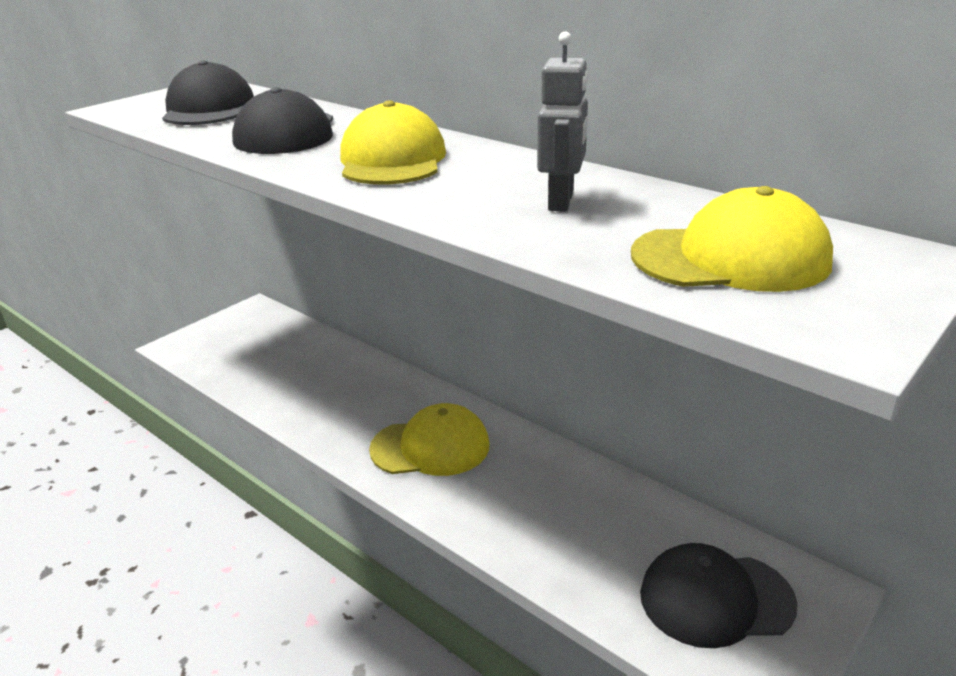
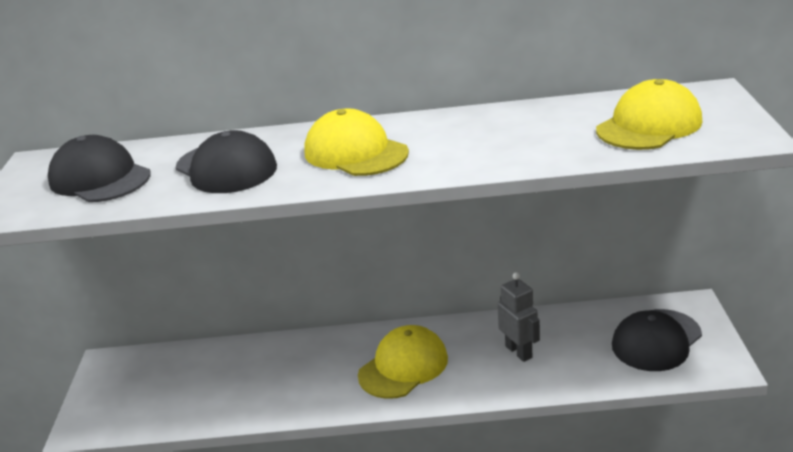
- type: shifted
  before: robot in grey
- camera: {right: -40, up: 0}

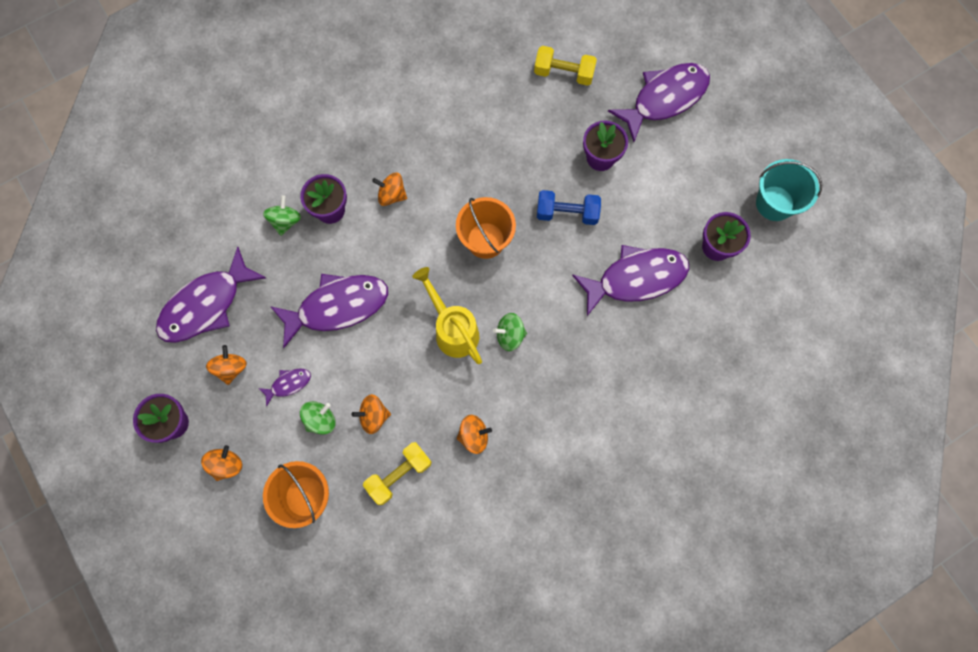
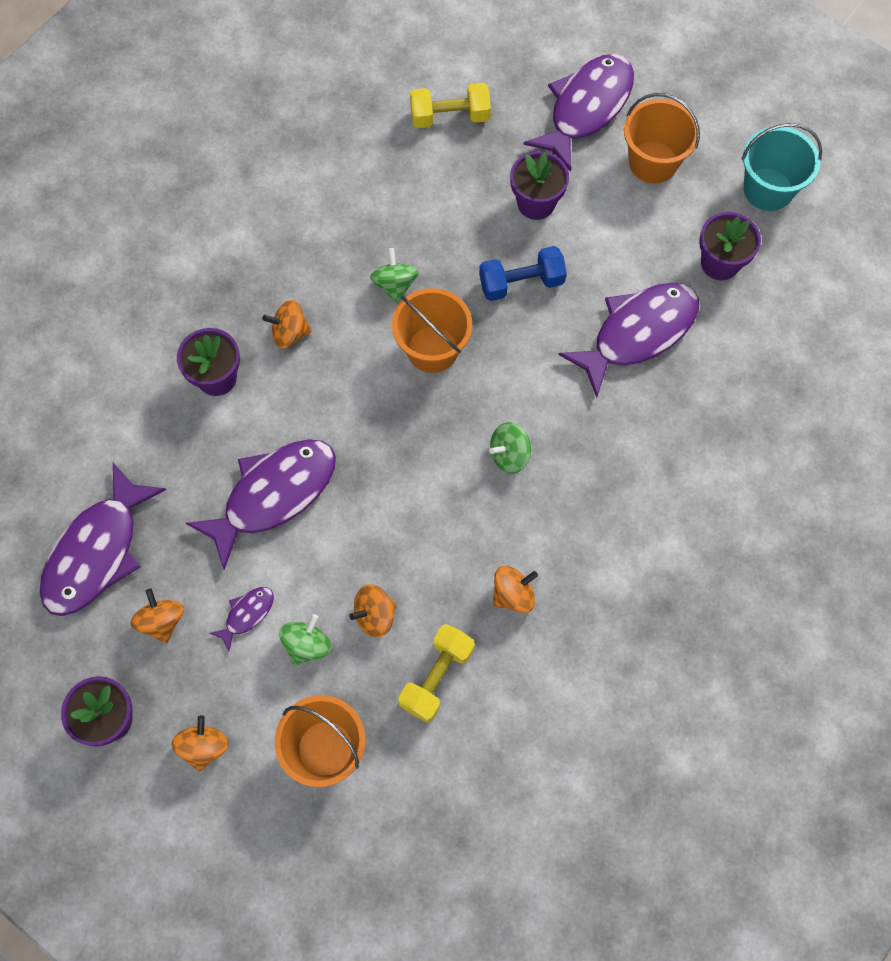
- type: gone
  before: watering can in yellow
- type: new
  after: bucket in orange (no. 3 from left)
- type: shifted
  before: spinning top in green (no. 1 from left in the first image)
  after: spinning top in green (no. 2 from left)
- camera: {right: -20, up: -5}

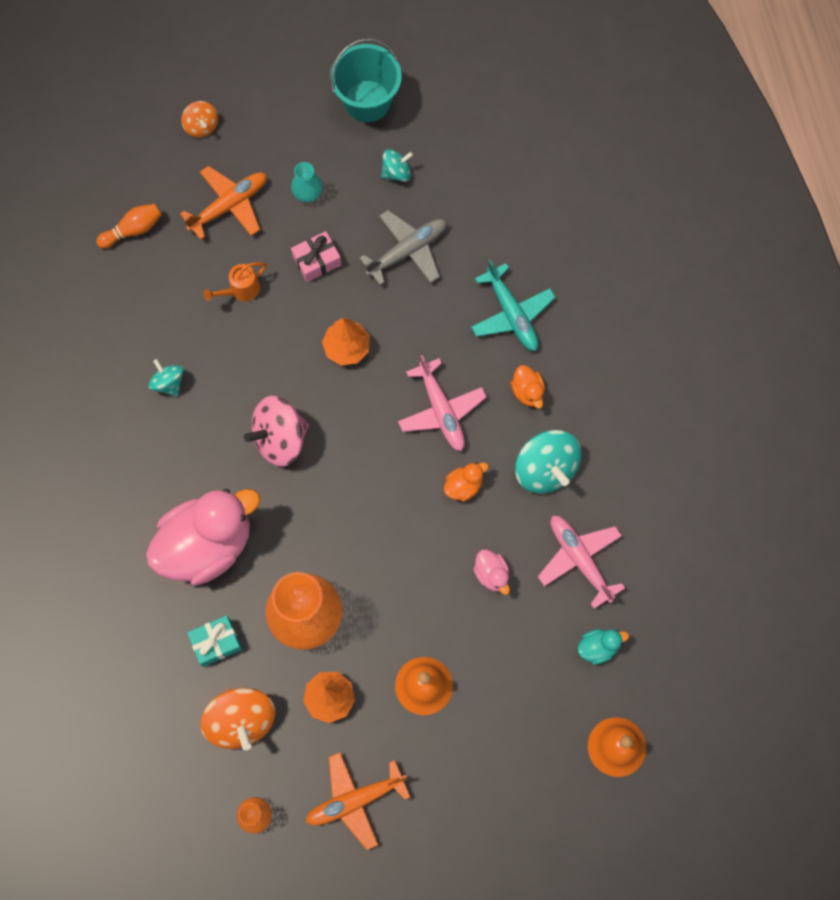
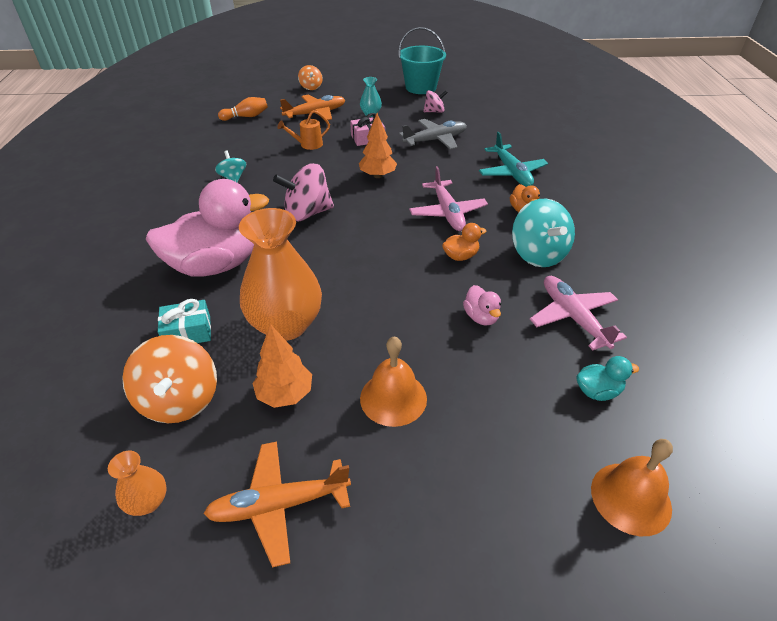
- type: repainted
  before: spinning top in turquoise (no. 2 from left)
  after: spinning top in pink (no. 2 from left)
- camera: {right: 10, up: -30}

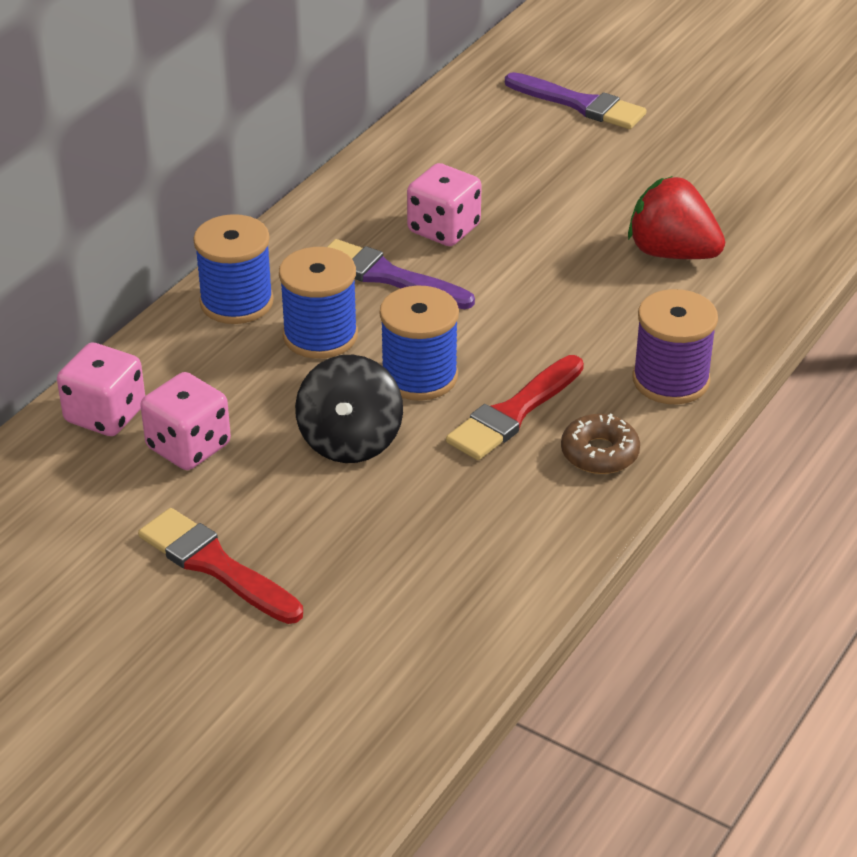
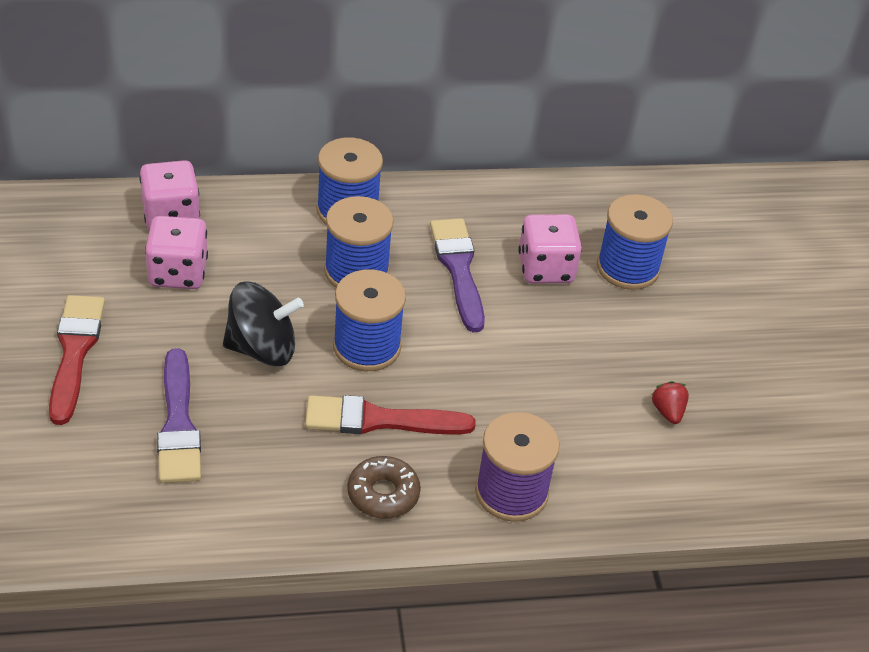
- type: new
  after: spool in blue (no. 4 from left)
- type: shifted
  before: brush in purple (no. 2 from left in the first image)
  after: brush in purple (no. 1 from left)
- type: rotated
  before: spinning top in black
  turn: -150
- type: scaled
  before: strawberry in red
  scale: 0.45
- camera: {right: 45, up: 5}

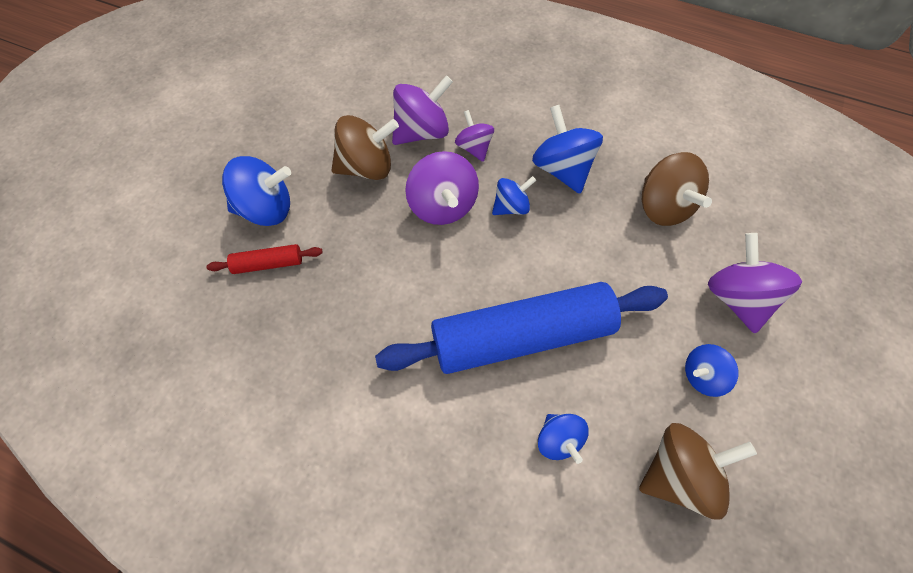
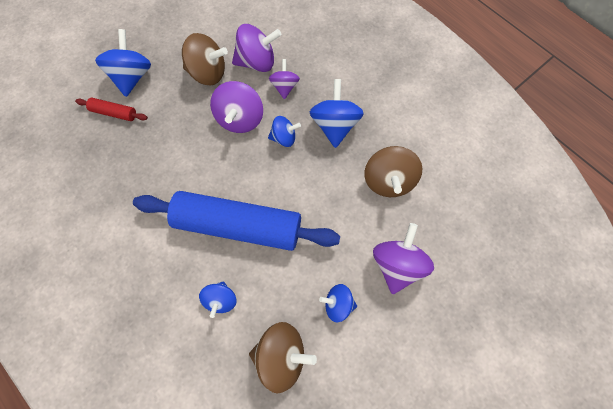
- type: rotated
  before: spinning top in blue (no. 1 from left)
  turn: -105
- camera: {right: 25, up: 5}

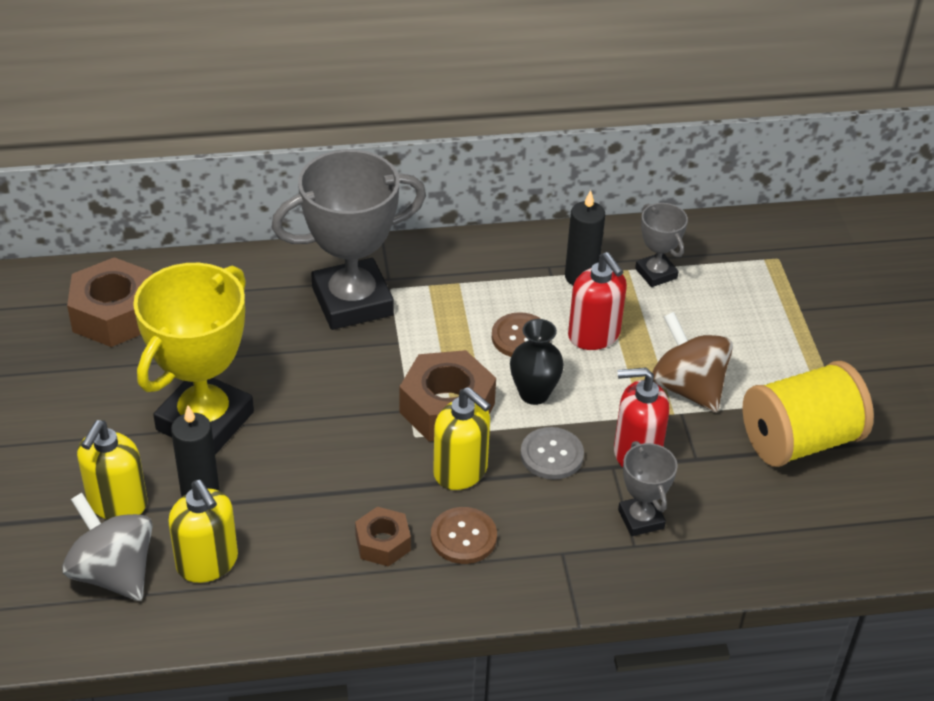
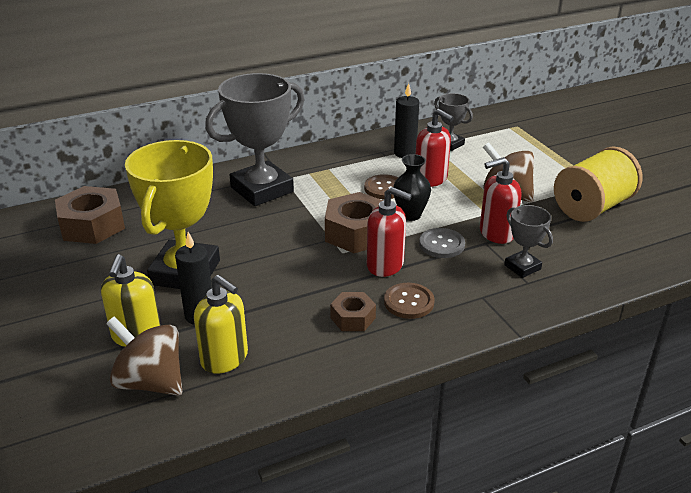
- type: repainted
  before: spinning top in grey
  after: spinning top in brown (no. 1 from left)
- type: repainted
  before: soap dispenser in yellow (no. 3 from left)
  after: soap dispenser in red (no. 1 from left)
- camera: {right: -15, up: -10}

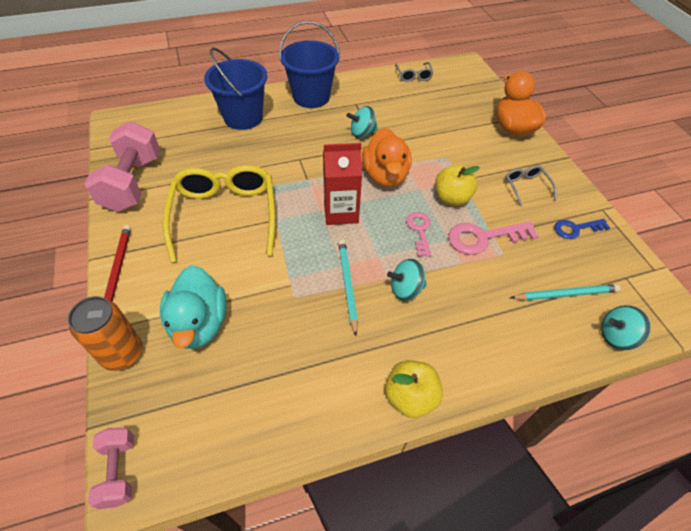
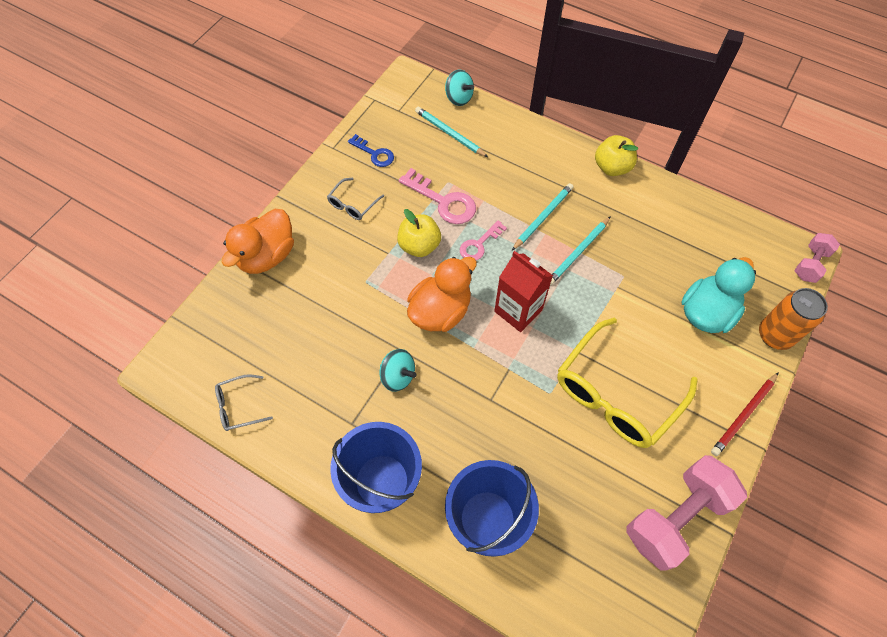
- type: swapped
  before: spinning top in turquoise (no. 2 from left)
  after: pencil in turquoise (no. 2 from left)
- type: rotated
  before: glasses in grey (no. 1 from left)
  turn: -150
- camera: {right: -130, up: 10}

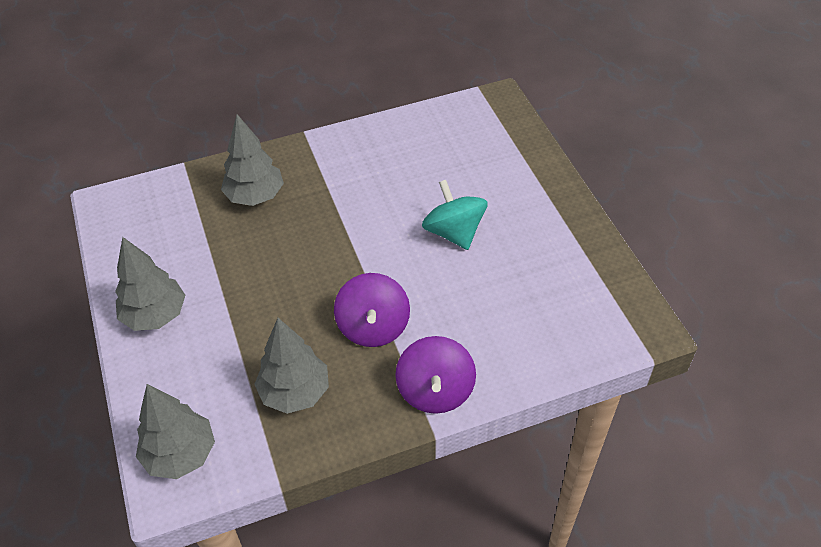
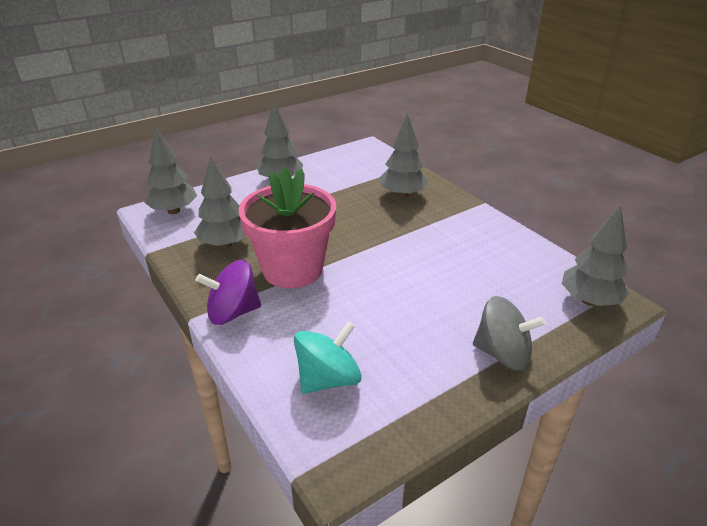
- type: new
  after: spinning top in grey
- type: new
  after: tree in grey (no. 5 from left)
- type: shifted
  before: spinning top in turquoise
- type: swapped
  before: spinning top in purple (no. 1 from left)
  after: flower pot in pink
- camera: {right: 75, up: -15}

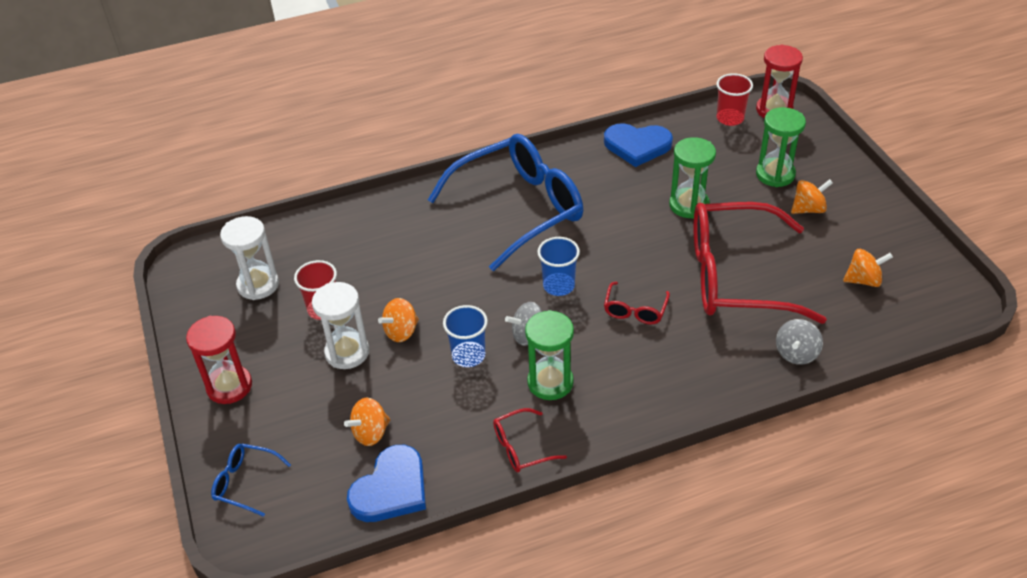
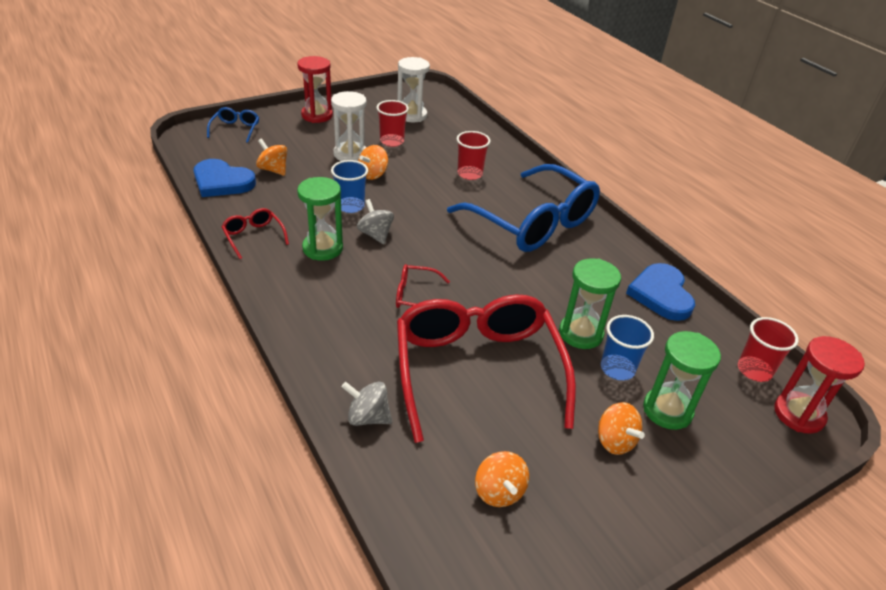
- type: new
  after: cup in red (no. 2 from left)
- type: shifted
  before: cup in blue (no. 2 from left)
- type: rotated
  before: spinning top in orange (no. 2 from left)
  turn: -90
- camera: {right: 75, up: -5}

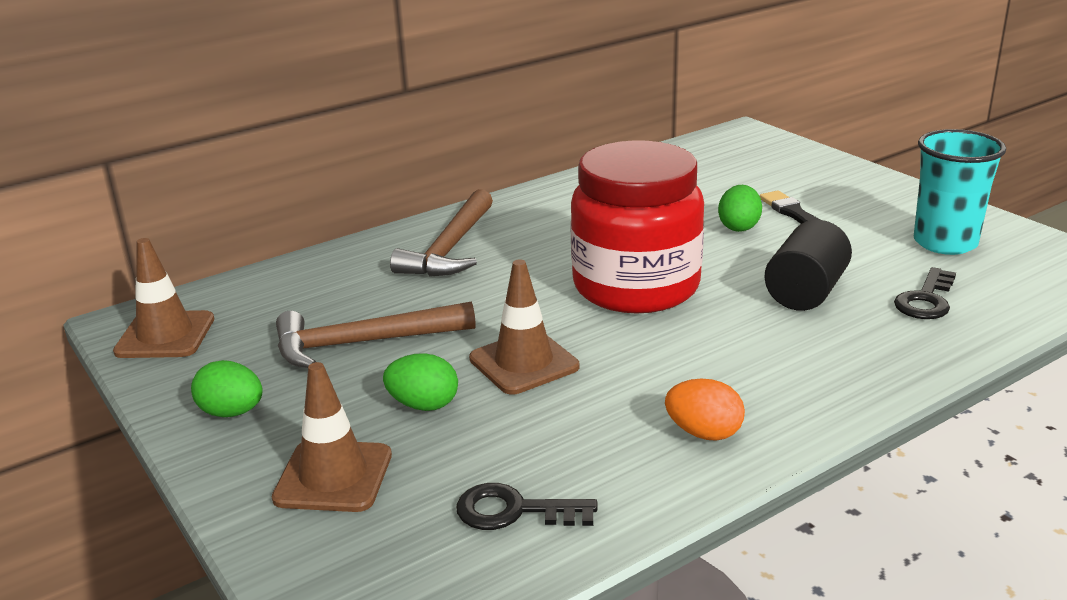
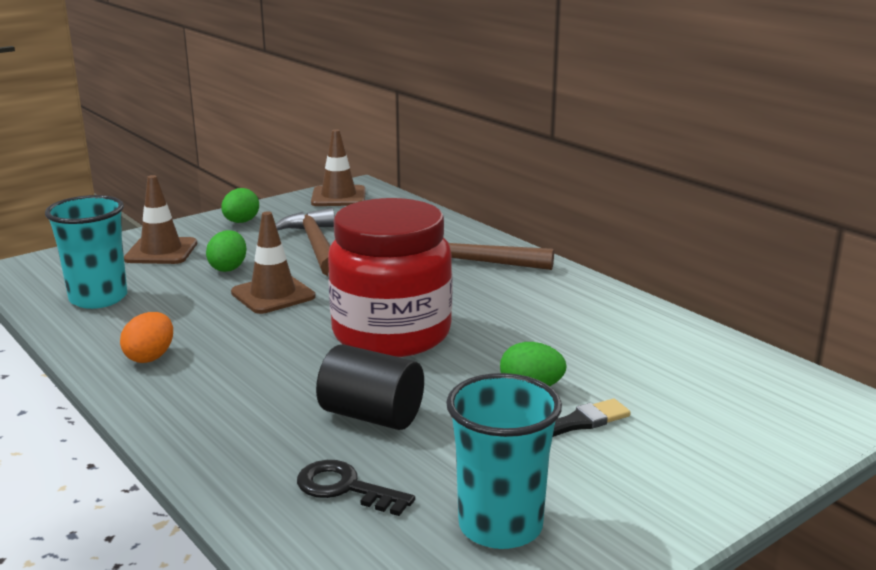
- type: swapped
  before: key in black (no. 1 from left)
  after: cup in turquoise (no. 1 from left)
- camera: {right: 85, up: -5}

